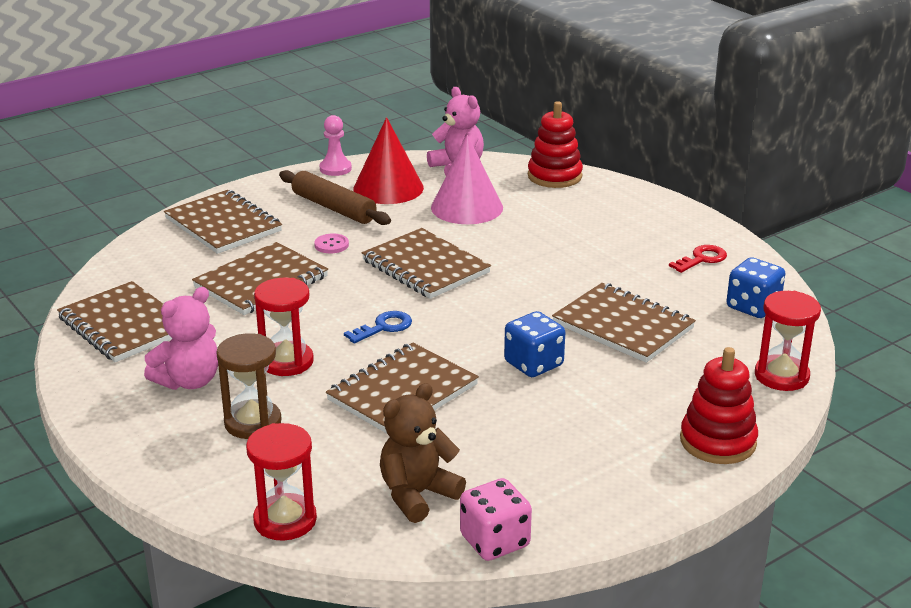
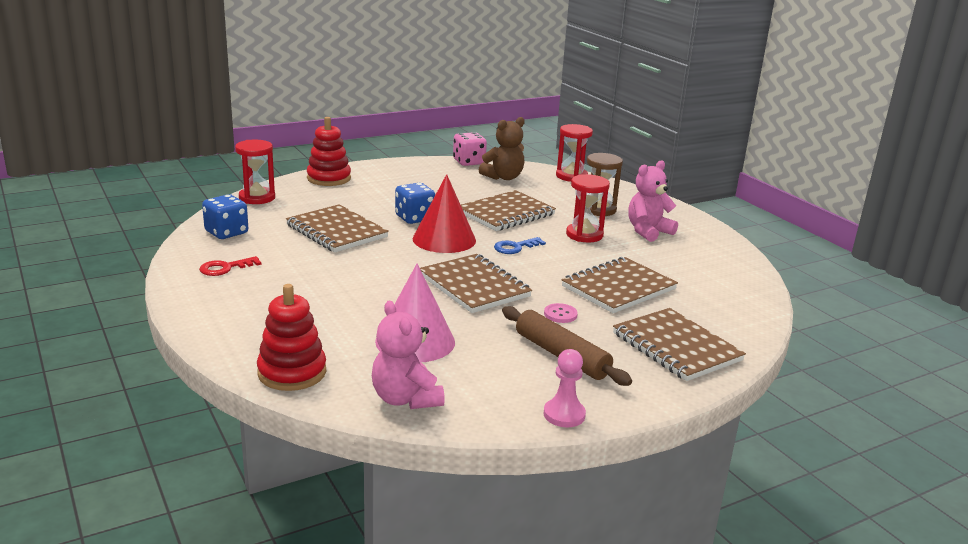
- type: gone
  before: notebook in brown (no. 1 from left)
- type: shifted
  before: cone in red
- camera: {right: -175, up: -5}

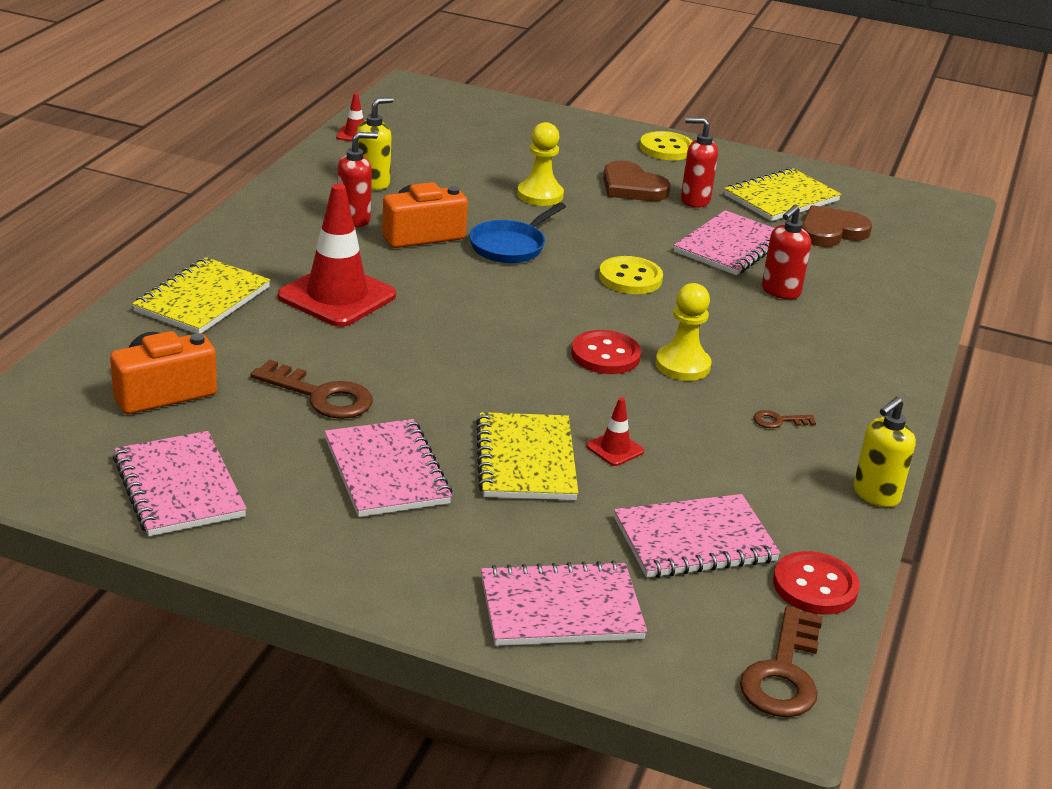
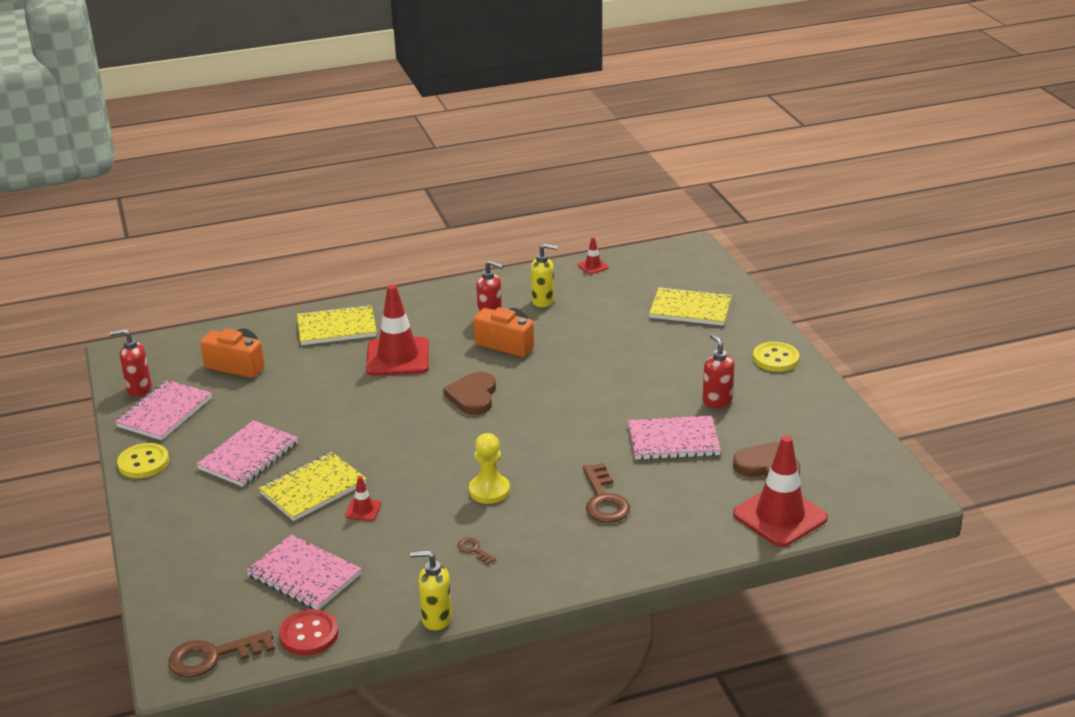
- type: gone
  before: pan in blue
- type: gone
  before: notebook in pink (no. 3 from left)
- type: gone
  before: pawn in yellow (no. 1 from left)
- type: gone
  before: button in red (no. 1 from left)
- type: new
  after: traffic cone in red (no. 4 from left)
- type: shifted
  before: key in brown (no. 1 from left in the first image)
  after: key in brown (no. 3 from left)
- type: shifted
  before: button in yellow (no. 1 from left)
- type: shifted
  before: heart in brown (no. 1 from left)
- type: shifted
  before: notebook in yellow (no. 3 from left)
- type: shifted
  before: soap dispenser in red (no. 3 from left in the first image)
  after: soap dispenser in red (no. 1 from left)
- camera: {right: 55, up: 0}

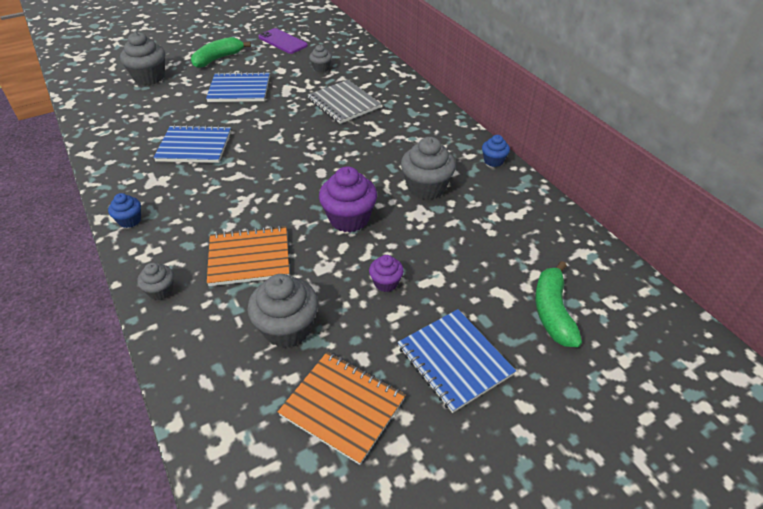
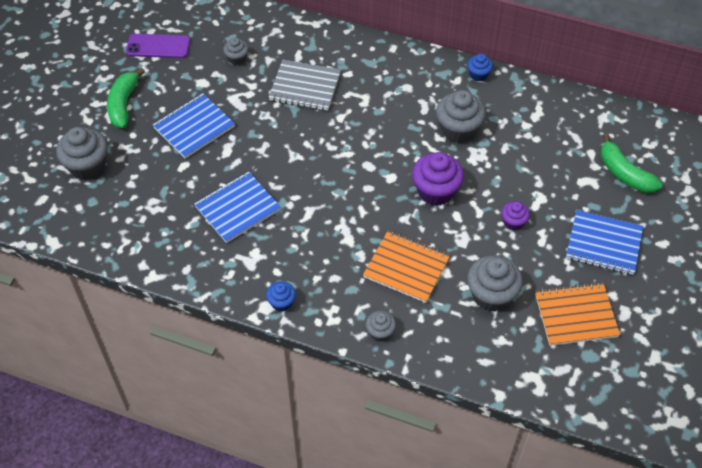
- type: rotated
  before: notebook in orange (no. 1 from left)
  turn: 75
- camera: {right: -40, up: 10}

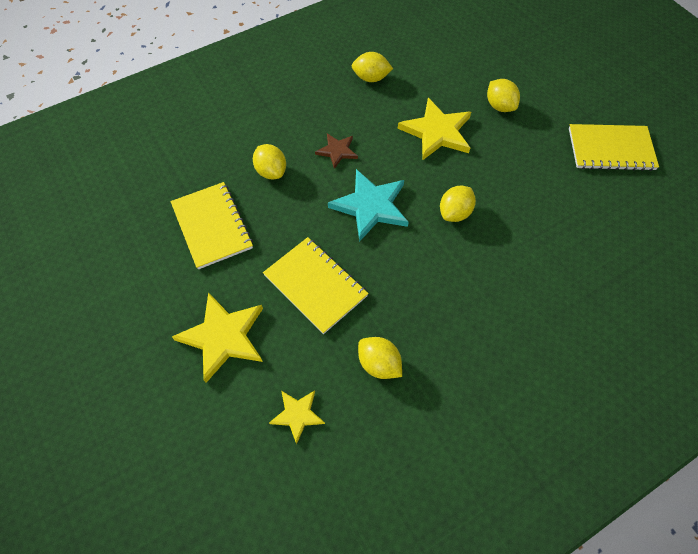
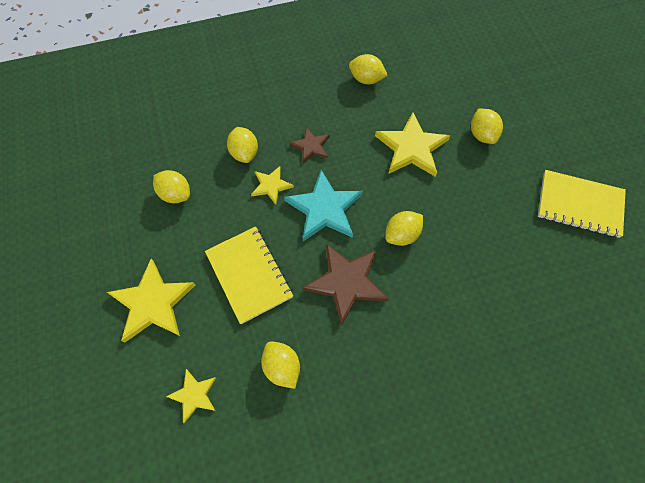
- type: new
  after: star in yellow (no. 3 from left)
- type: new
  after: star in brown (no. 2 from left)
- type: swapped
  before: notebook in yellow (no. 1 from left)
  after: lemon in yellow (no. 1 from left)
- camera: {right: 15, up: 5}

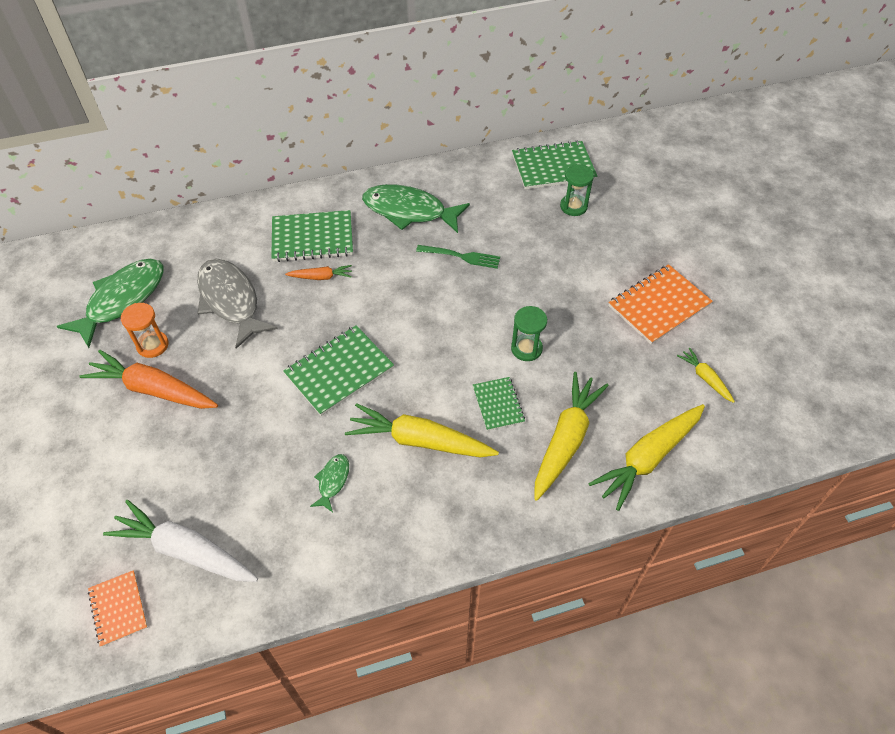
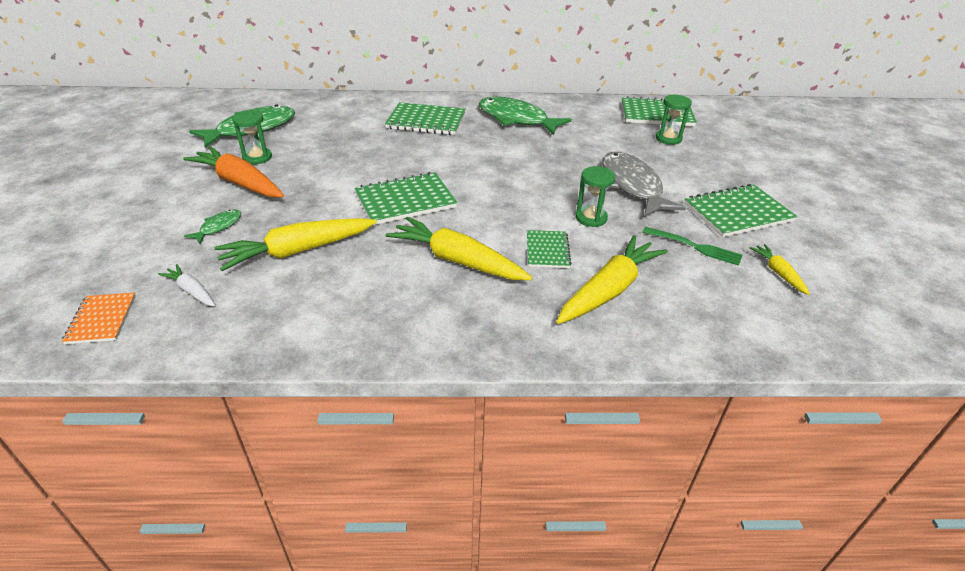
- type: gone
  before: carrot in orange (no. 2 from left)
- type: shifted
  before: fish in grey
- type: shifted
  before: fish in green (no. 2 from left in the first image)
  after: fish in green (no. 1 from left)
- type: shifted
  before: fork in green
- type: shifted
  before: carrot in yellow (no. 3 from left in the first image)
  after: carrot in yellow (no. 1 from left)
- type: repainted
  before: hourglass in orange
  after: hourglass in green (no. 1 from left)
- type: repainted
  before: notebook in orange (no. 2 from left)
  after: notebook in green (no. 5 from left)
- type: scaled
  before: carrot in white
  scale: 0.5
- camera: {right: 15, up: -15}

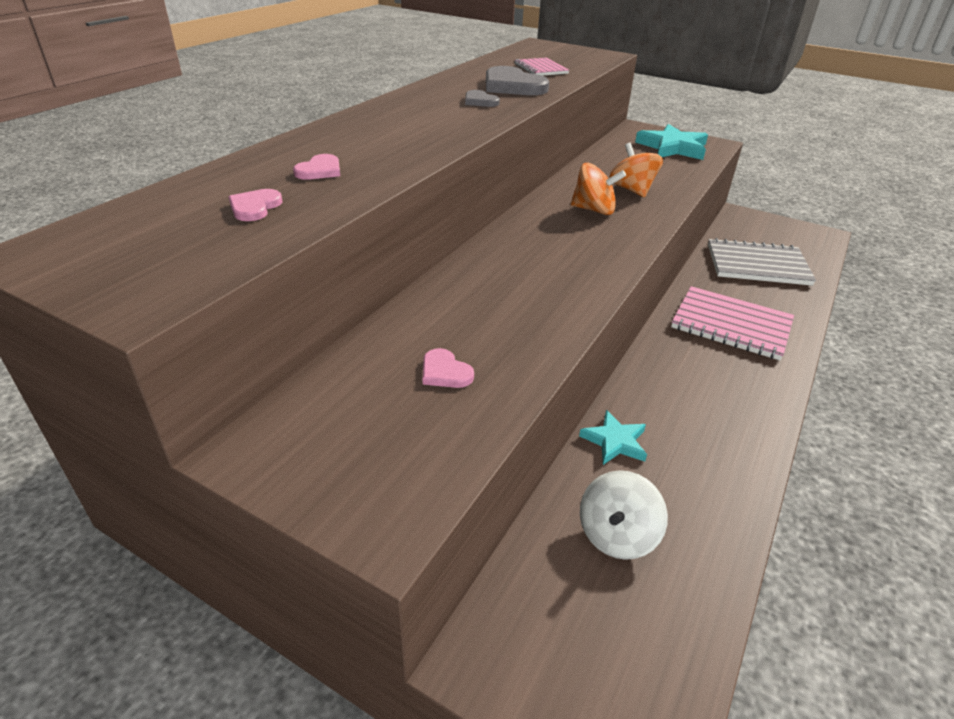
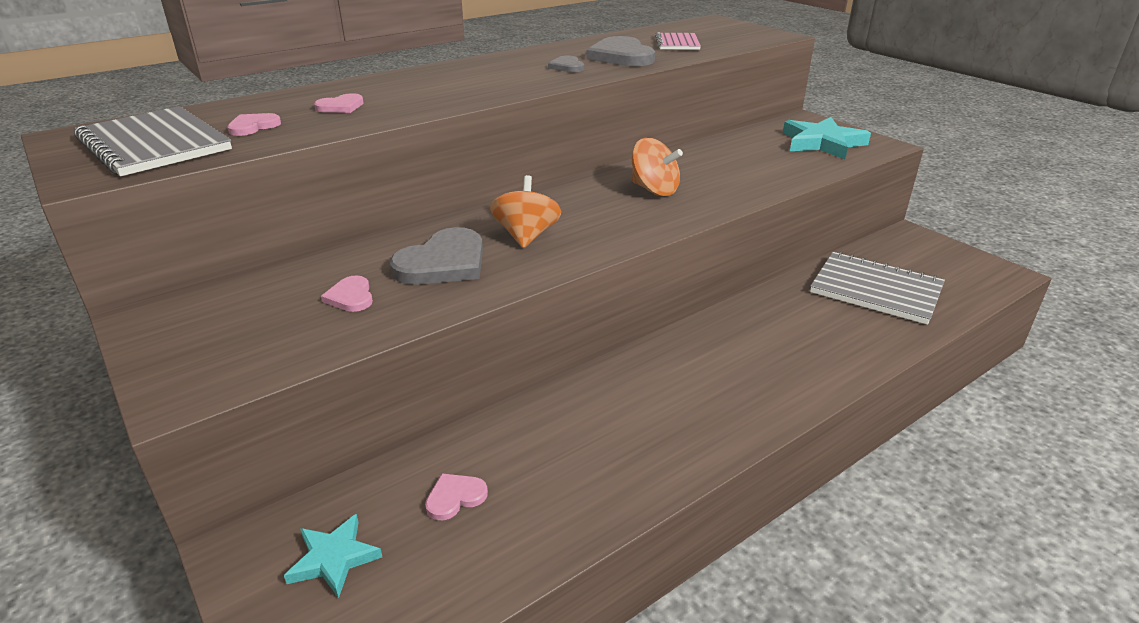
- type: gone
  before: notebook in pink (no. 2 from left)
- type: new
  after: notebook in grey (no. 1 from left)
- type: new
  after: heart in grey (no. 1 from left)
- type: shifted
  before: star in turquoise (no. 1 from left)
- type: shifted
  before: spinning top in orange (no. 2 from left in the first image)
  after: spinning top in orange (no. 1 from left)
- type: swapped
  before: spinning top in white
  after: heart in pink (no. 4 from left)
- camera: {right: 25, up: -5}

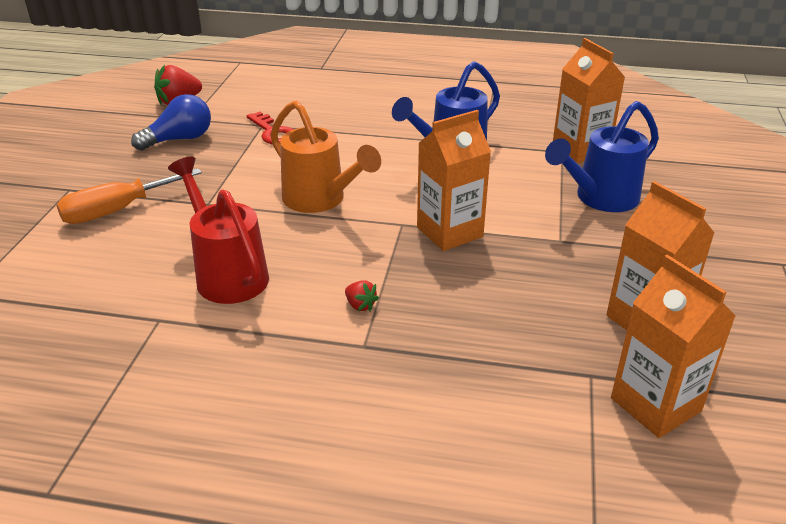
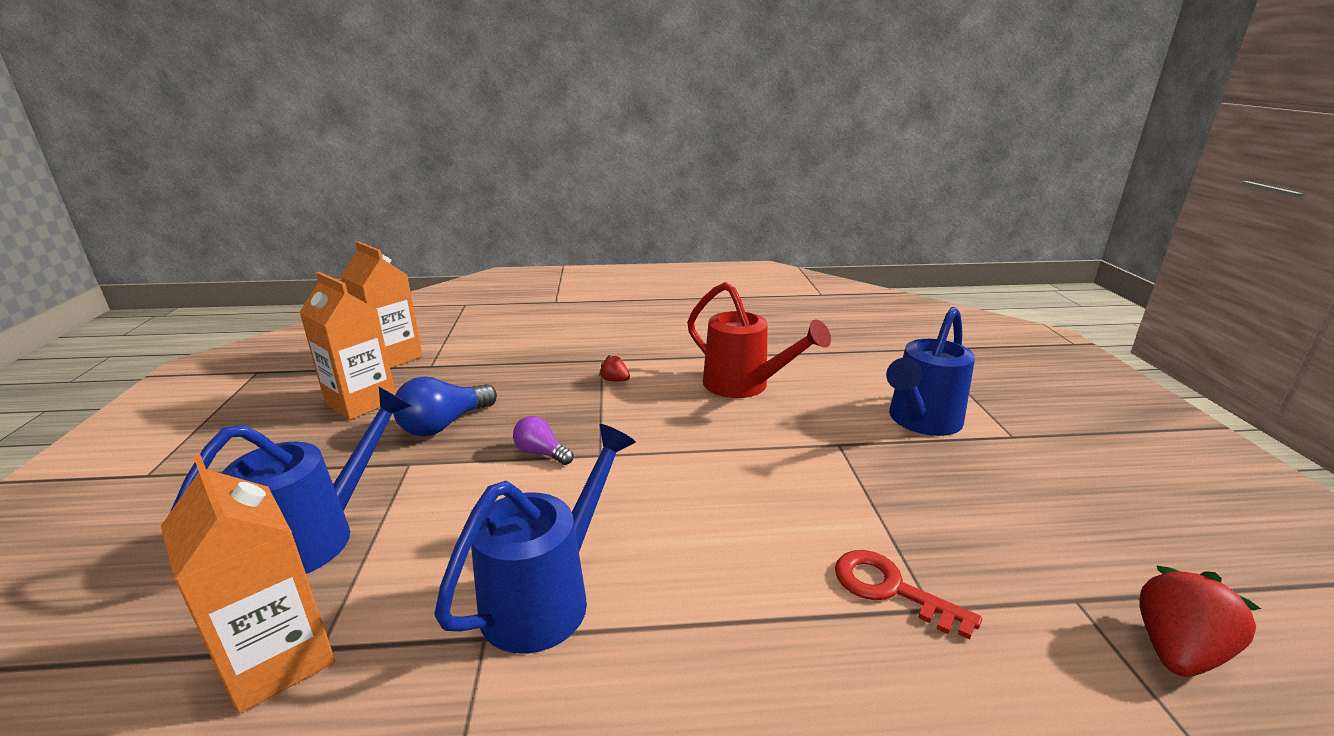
- type: gone
  before: watering can in orange
- type: shifted
  before: light bulb in blue
- type: swapped
  before: screwdriver in orange
  after: watering can in blue (no. 3 from left)
- type: swapped
  before: carton in orange (no. 1 from left)
  after: light bulb in purple
- camera: {right: 165, up: -10}

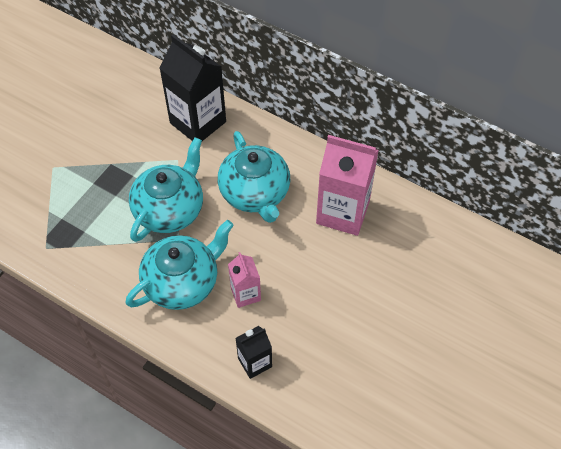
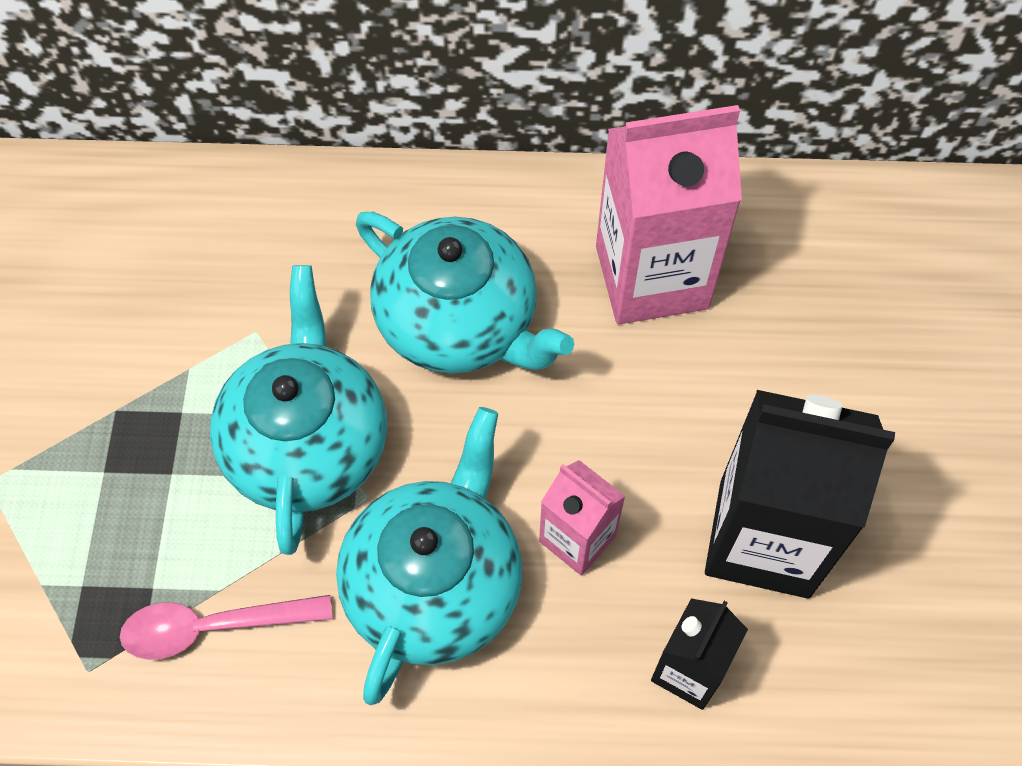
- type: new
  after: spoon in pink
- type: shifted
  before: carton in black (no. 1 from left in the first image)
  after: carton in black (no. 2 from left)
- camera: {right: -30, up: 5}

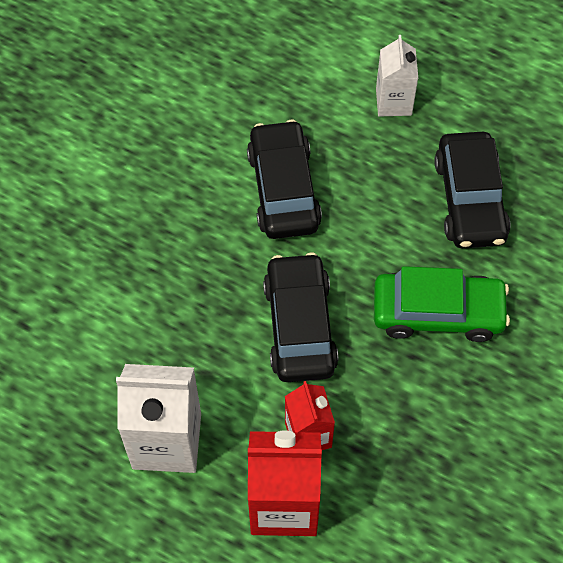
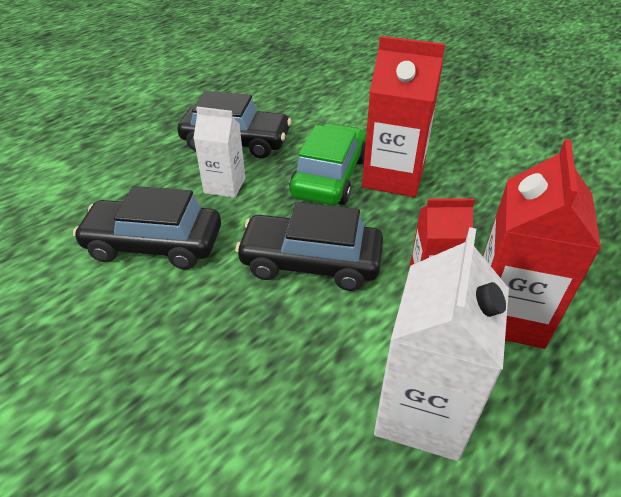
- type: new
  after: carton in red (no. 1 from left)
- type: shifted
  before: carton in white (no. 2 from left in the first image)
  after: carton in white (no. 1 from left)
- camera: {right: -75, up: -20}

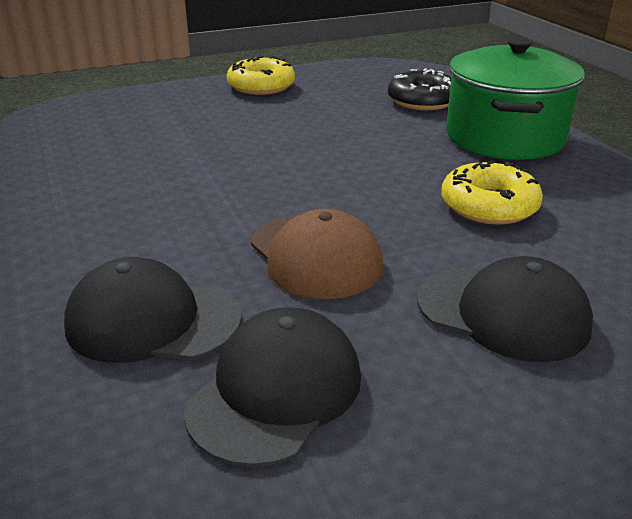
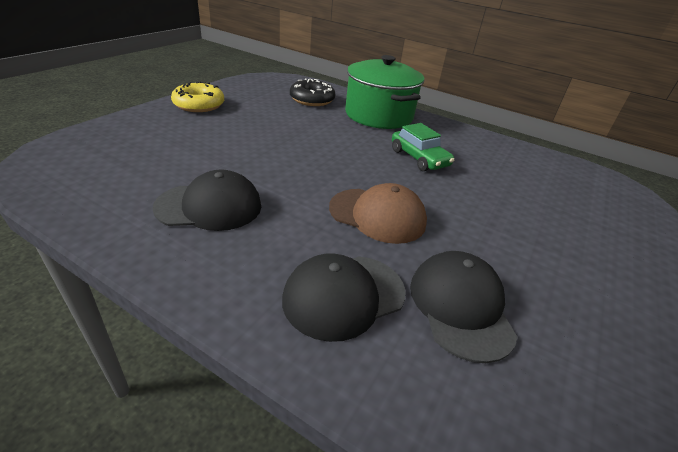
- type: shifted
  before: cap in black (no. 3 from left in the first image)
  after: cap in black (no. 1 from left)
- type: swapped
  before: donut in yellow (no. 2 from left)
  after: car in green
- camera: {right: -40, up: 5}

